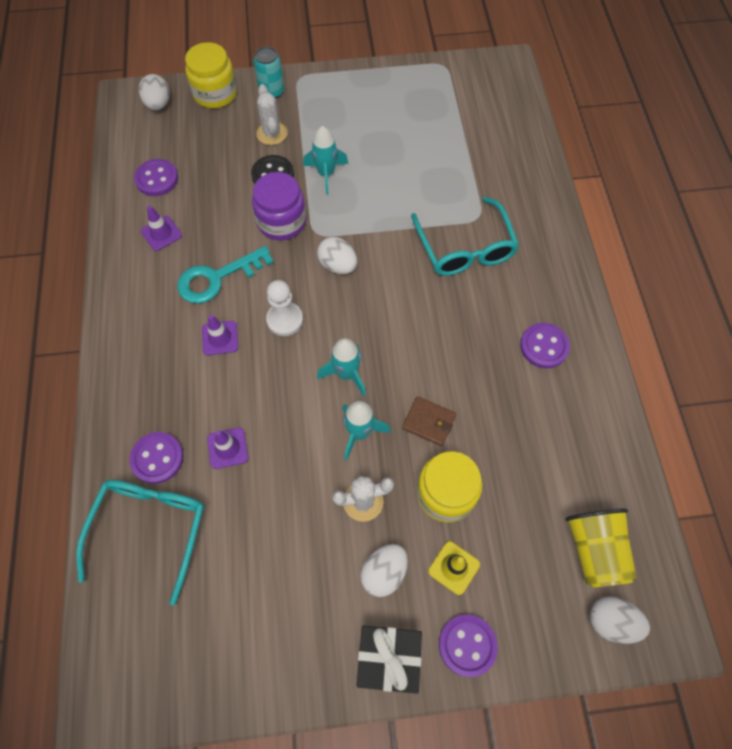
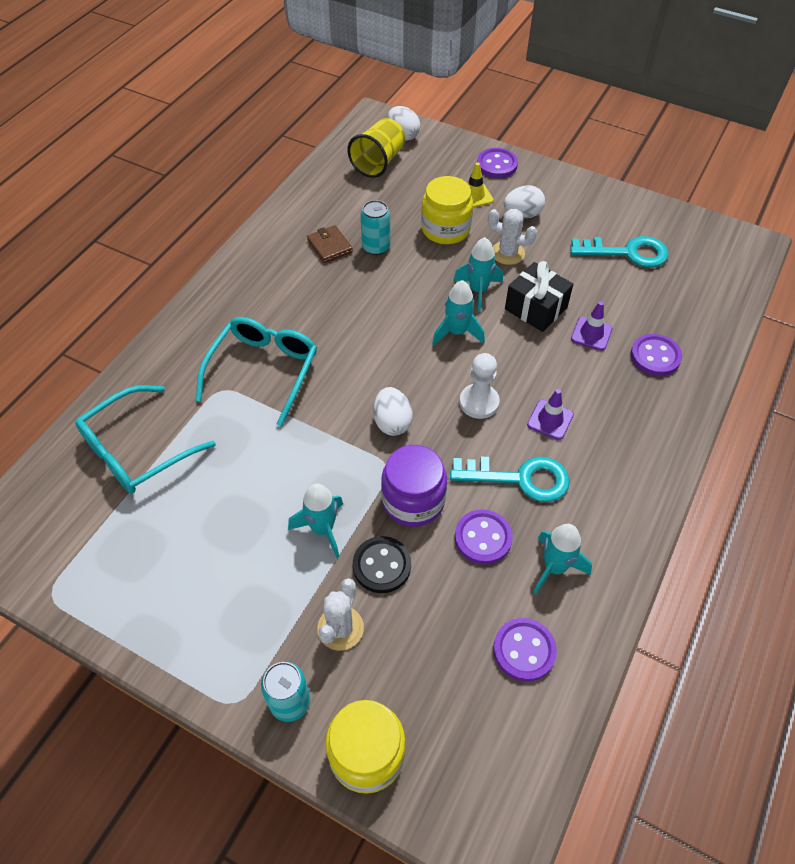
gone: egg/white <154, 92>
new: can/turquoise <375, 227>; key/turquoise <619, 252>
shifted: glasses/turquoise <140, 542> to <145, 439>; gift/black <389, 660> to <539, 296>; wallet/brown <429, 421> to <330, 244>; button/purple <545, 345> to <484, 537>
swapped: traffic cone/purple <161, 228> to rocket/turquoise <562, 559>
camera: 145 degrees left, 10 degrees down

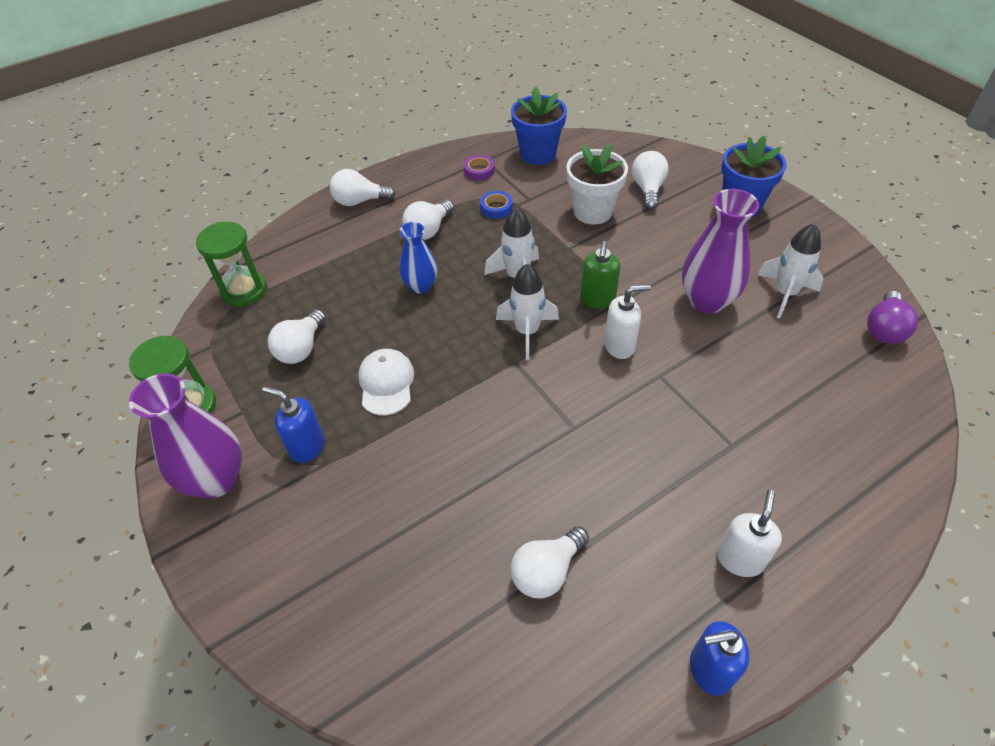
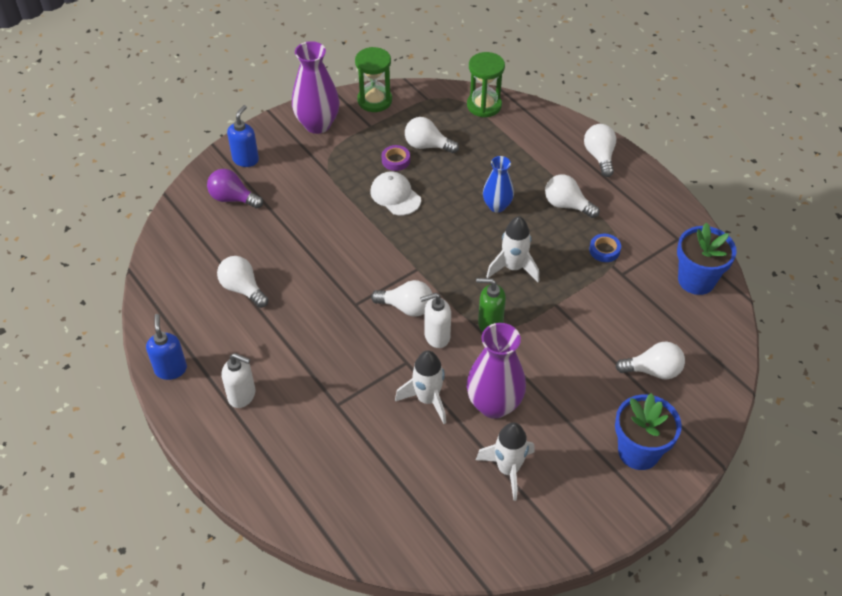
gone: flower pot/white <597, 184>
new: light bulb/white <401, 298>
shifted: soap dispenser/blue <293, 425> to <243, 136>; tape/purple <479, 168> to <396, 158>; rocket/white <527, 311> to <420, 387>; light bulb/purple <892, 317> to <235, 189>
rotated: cap/white <386, 382> = <396, 193> 120 degrees counterclockwise; soap dispenser/white <627, 321> = <435, 320> 90 degrees clockwise
camera: 85 degrees right, 0 degrees up

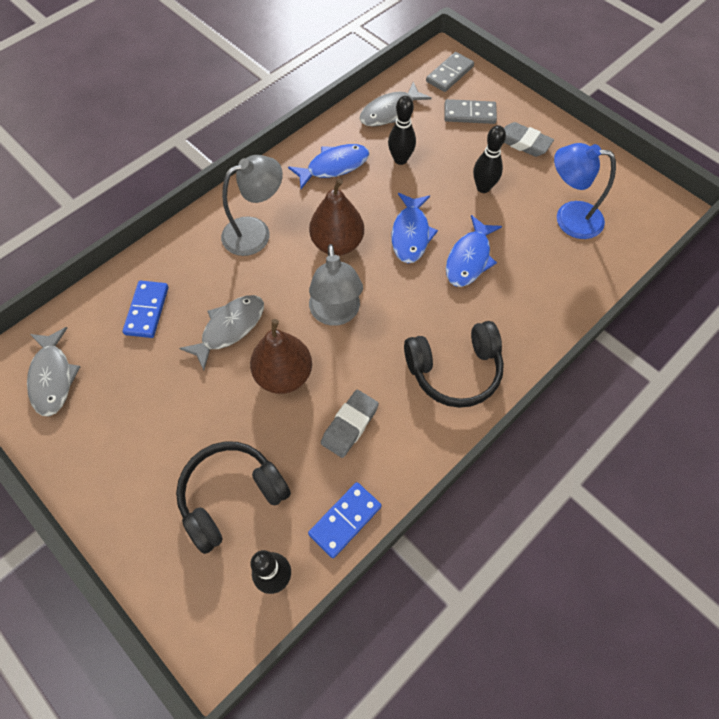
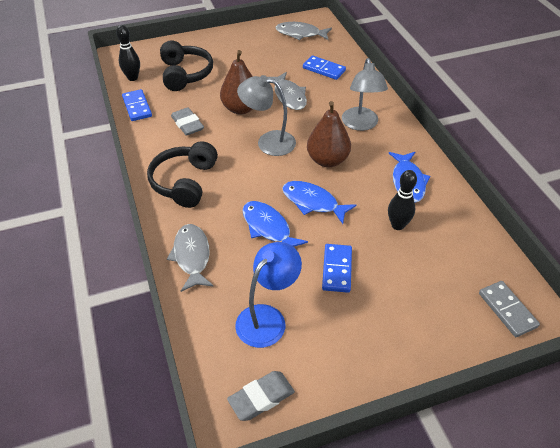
gone: domino/grey <470, 111>
shifted: fish/grey <395, 104> to <190, 258>; eraser/grey <529, 139> to <261, 396>
swapped: bowling pin/black <489, 159> to domino/blue <337, 268>
camera: 115 degrees right, 15 degrees down

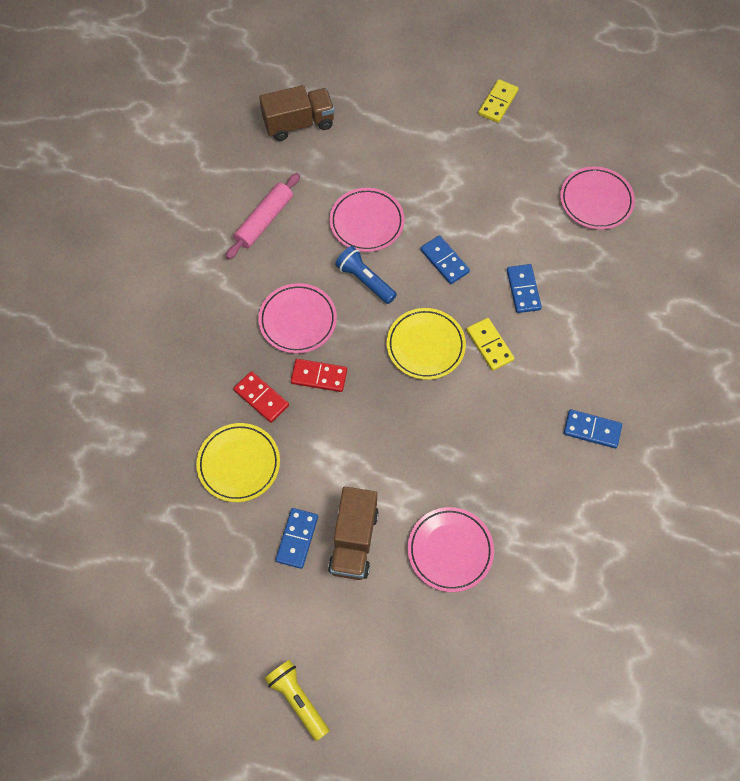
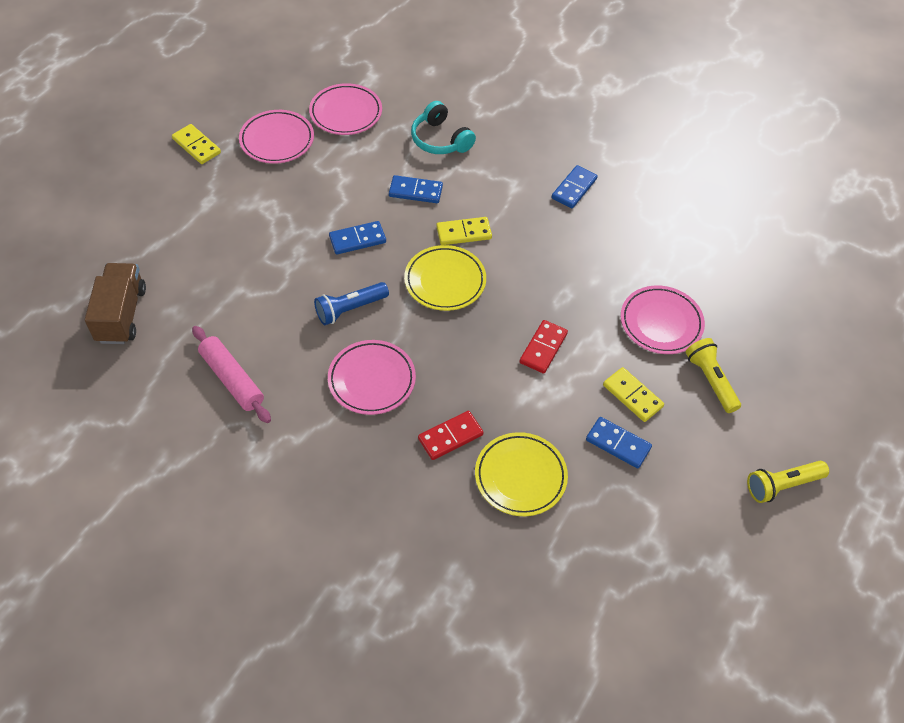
new: headphones/turquoise <443, 127>; flashlight/yellow <713, 375>
shifted: domino/red <319, 375> to <544, 346>; plate/pink <367, 220> to <276, 137>
swapped: truck/brown <353, 533> to domino/yellow <633, 394>
camera: 75 degrees left, 10 degrees down

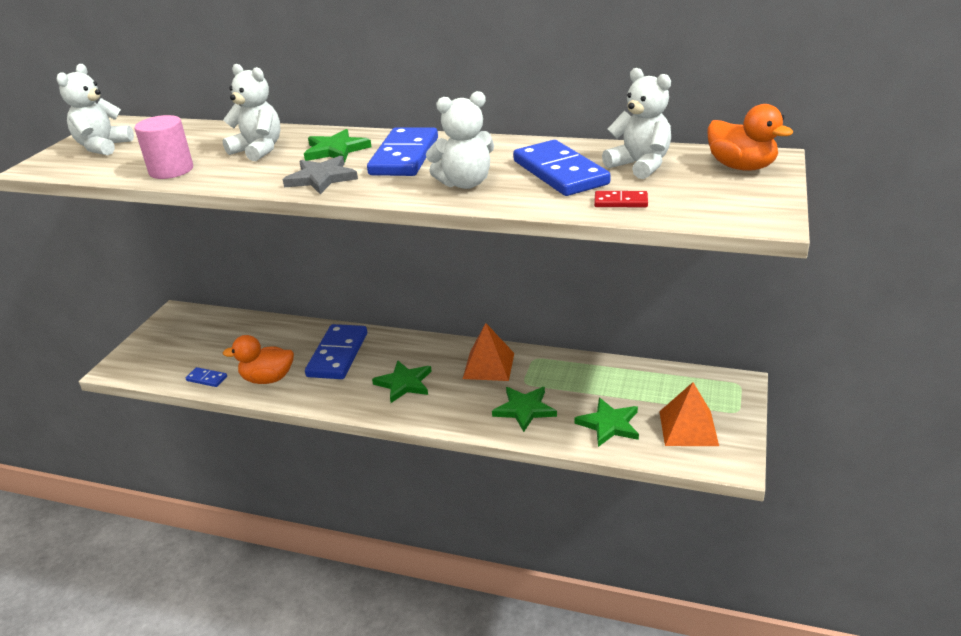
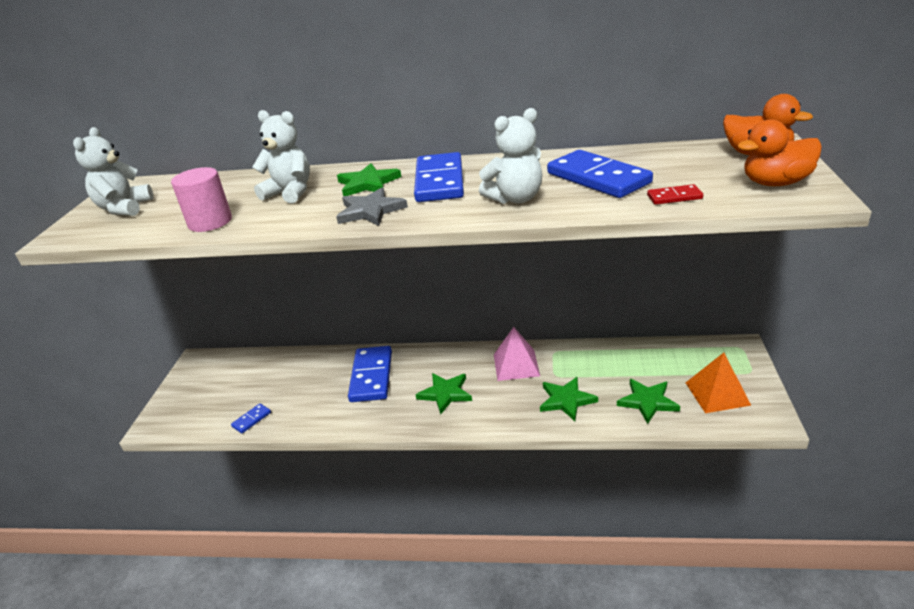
gone: teddy bear/white <636, 123>
shifted: duck/orange <258, 359> to <779, 152>
repainted: pyramid/orange <488, 352> to pyramid/pink <517, 354>
rotated: domino/blue <206, 377> = <251, 418> 60 degrees counterclockwise
camera: 10 degrees left, 0 degrees up

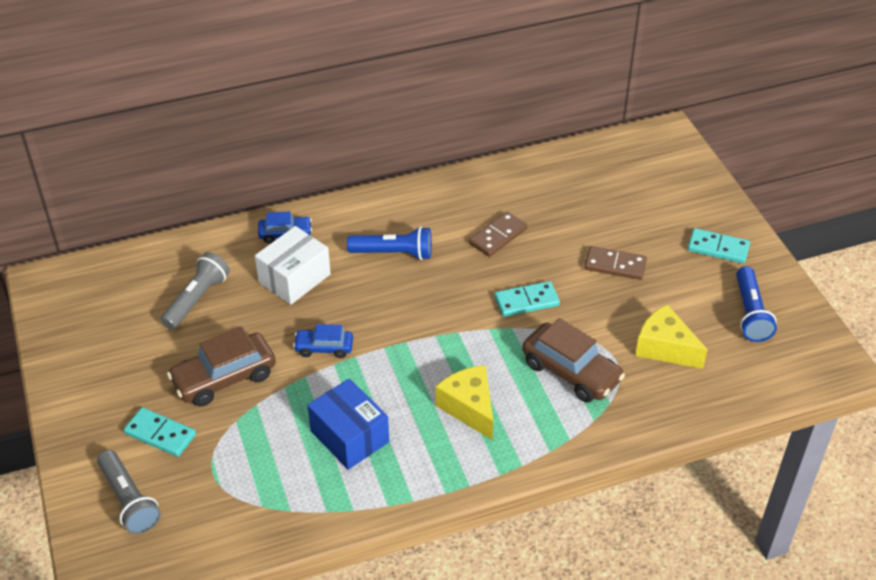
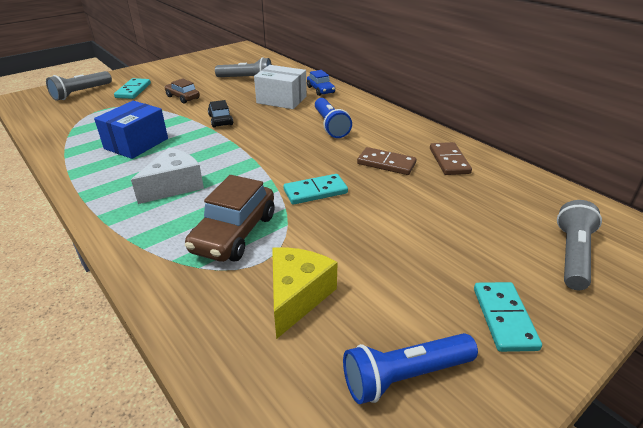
new: flashlight/grey <579, 245>
shifted: domino/brown <615, 263> to <451, 158>
repainted: car/blue <323, 341> to car/black <220, 113>; cheese/yellow <464, 402> to cheese/white <167, 176>
rotated: domino/turquoise <527, 299> = <316, 189> 75 degrees counterclockwise
scaled: car/brown <221, 366> = <182, 90> x0.58
camera: 70 degrees right, 10 degrees down

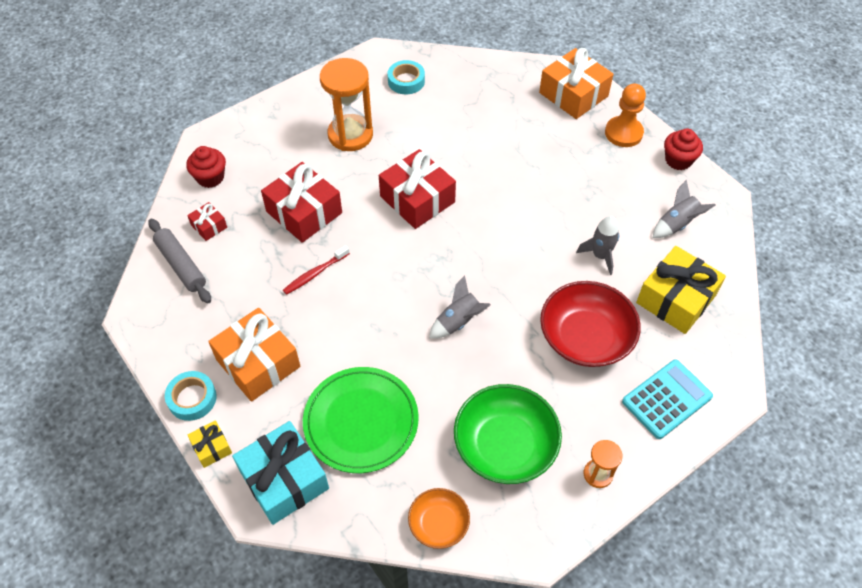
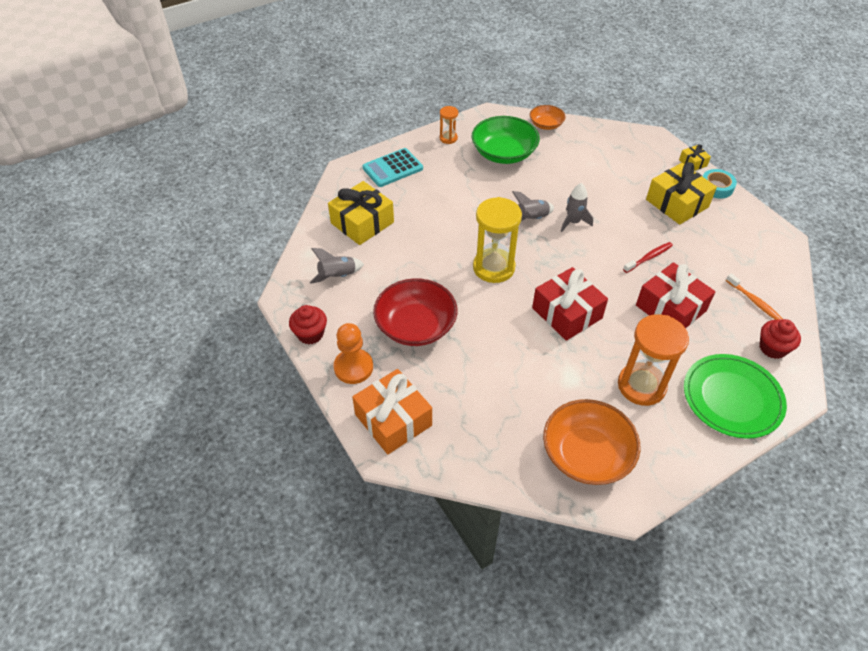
gone: rolling pin/grey <179, 261>; gift/turquoise <280, 473>
new: hourglass/yellow <497, 240>
shifted: plate/green <361, 420> to <735, 396>; bowl/red <590, 324> to <415, 312>; rocket/grey <597, 245> to <577, 207>
swapped: gift/red <207, 221> to toothbrush/orange <754, 296>; tape/turquoise <406, 77> to bowl/orange <592, 442>
repainted: gift/orange <254, 355> to gift/yellow <681, 193>
camera: 175 degrees left, 5 degrees down

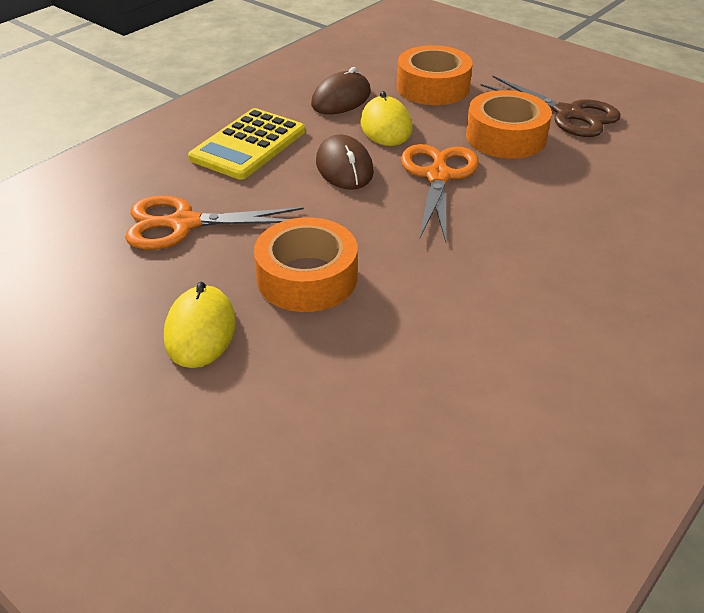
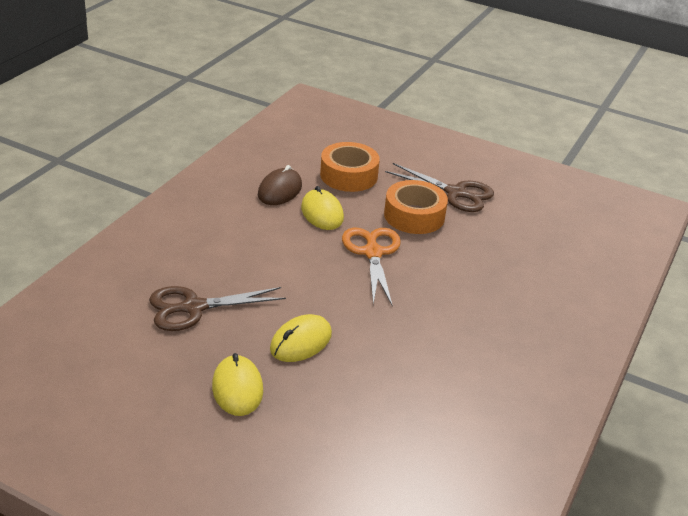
gone: calculator/yellow <246, 144>; mouse/brown <345, 162>
swapped: tape/orange <306, 264> to mouse/yellow <301, 338>
repainted: scissors/orange <214, 222> to scissors/brown <217, 308>
camera: 15 degrees left, 5 degrees down

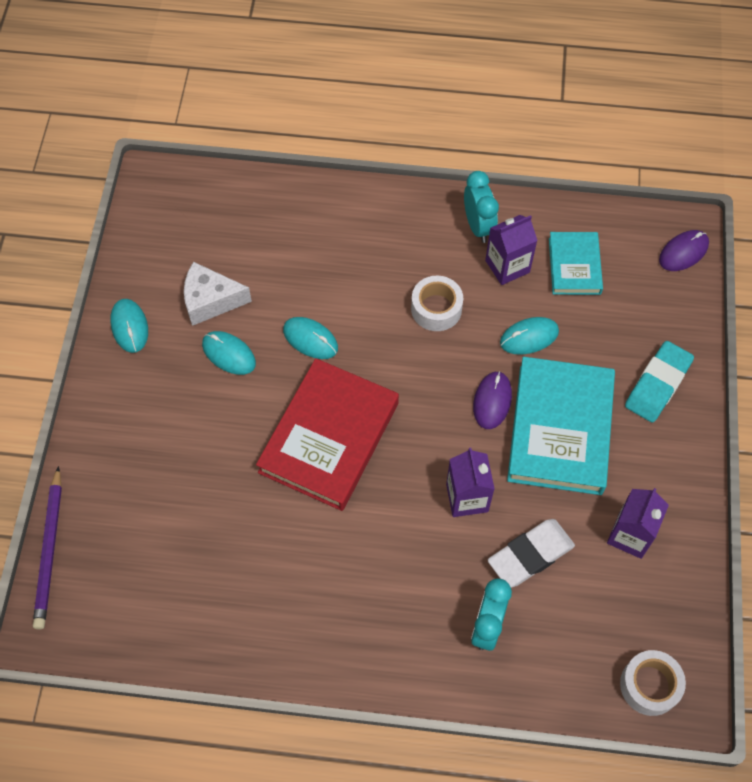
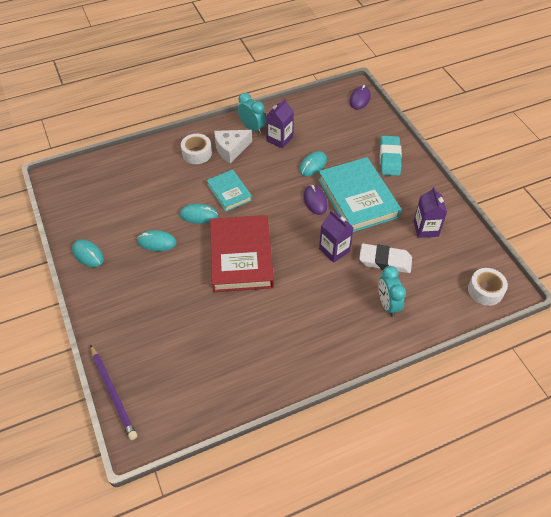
shifted: cheese/white <218, 294> to <233, 146>; tape/white <437, 303> to <196, 149>; book/turquoise <576, 263> to <229, 190>
rotated: eraser/white <531, 553> = <385, 258> 75 degrees clockwise
camera: 30 degrees left, 10 degrees down

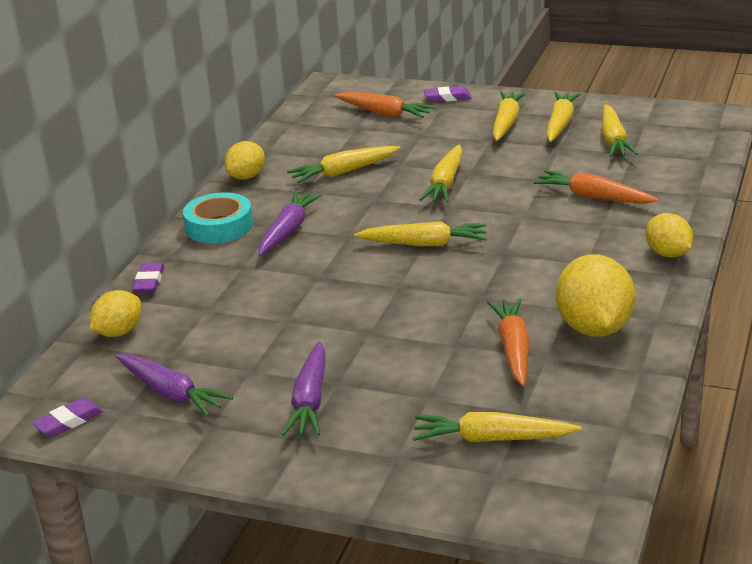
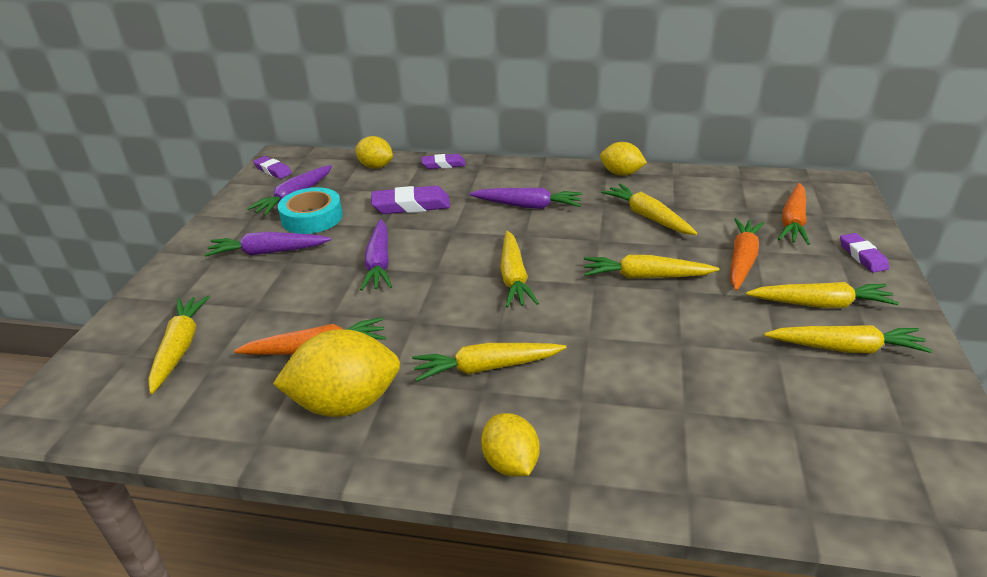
new: carrot/purple <376, 255>; eraser/purple <410, 200>
shifted: tape/turquoise <218, 218> to <310, 210>; carrot/orange <596, 187> to <747, 254>; carrot/yellow <620, 130> to <489, 362>
rotated: lemon/yellow <669, 235> = <510, 445> 75 degrees counterclockwise
camera: 80 degrees right, 5 degrees up

